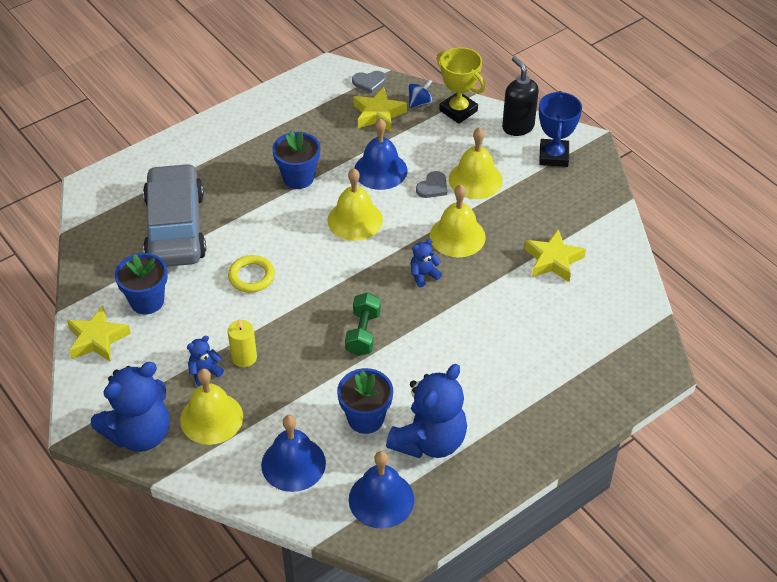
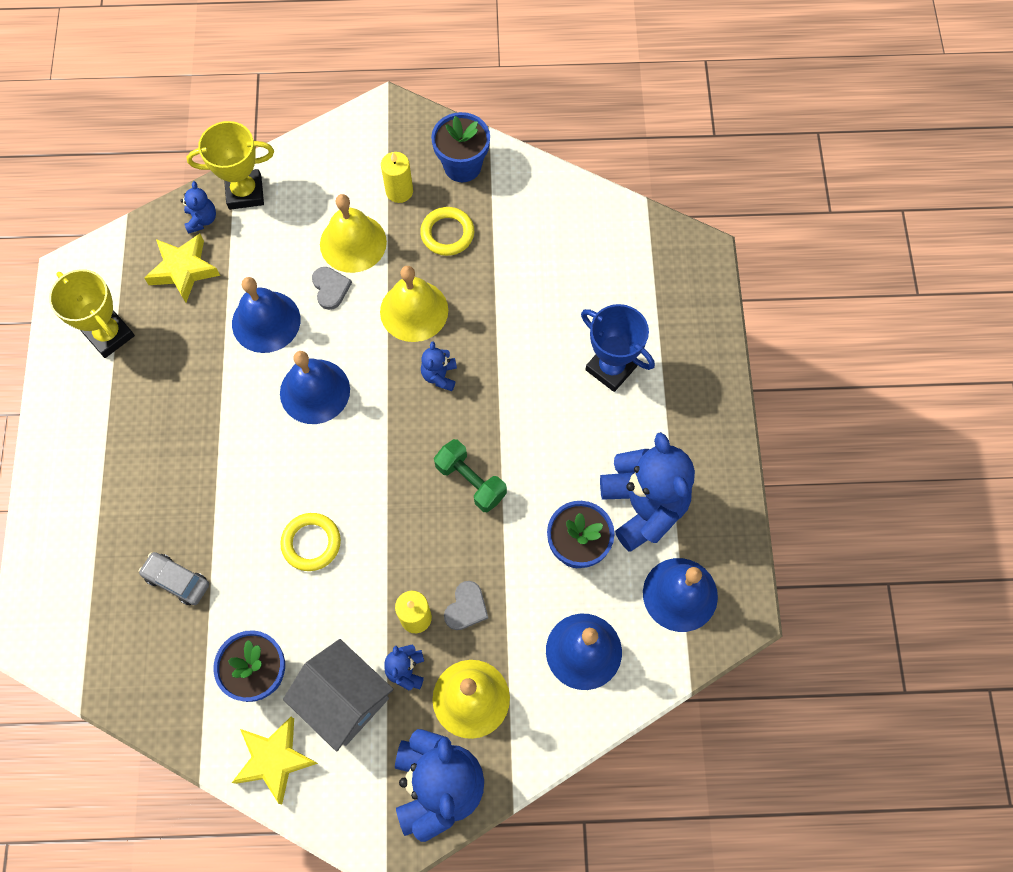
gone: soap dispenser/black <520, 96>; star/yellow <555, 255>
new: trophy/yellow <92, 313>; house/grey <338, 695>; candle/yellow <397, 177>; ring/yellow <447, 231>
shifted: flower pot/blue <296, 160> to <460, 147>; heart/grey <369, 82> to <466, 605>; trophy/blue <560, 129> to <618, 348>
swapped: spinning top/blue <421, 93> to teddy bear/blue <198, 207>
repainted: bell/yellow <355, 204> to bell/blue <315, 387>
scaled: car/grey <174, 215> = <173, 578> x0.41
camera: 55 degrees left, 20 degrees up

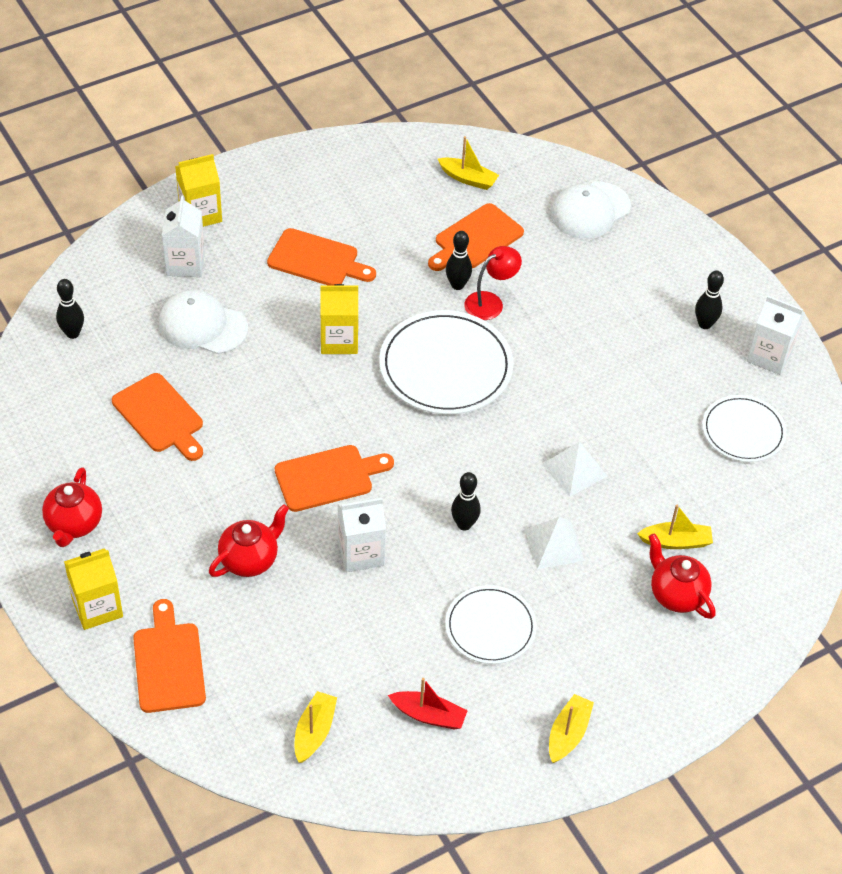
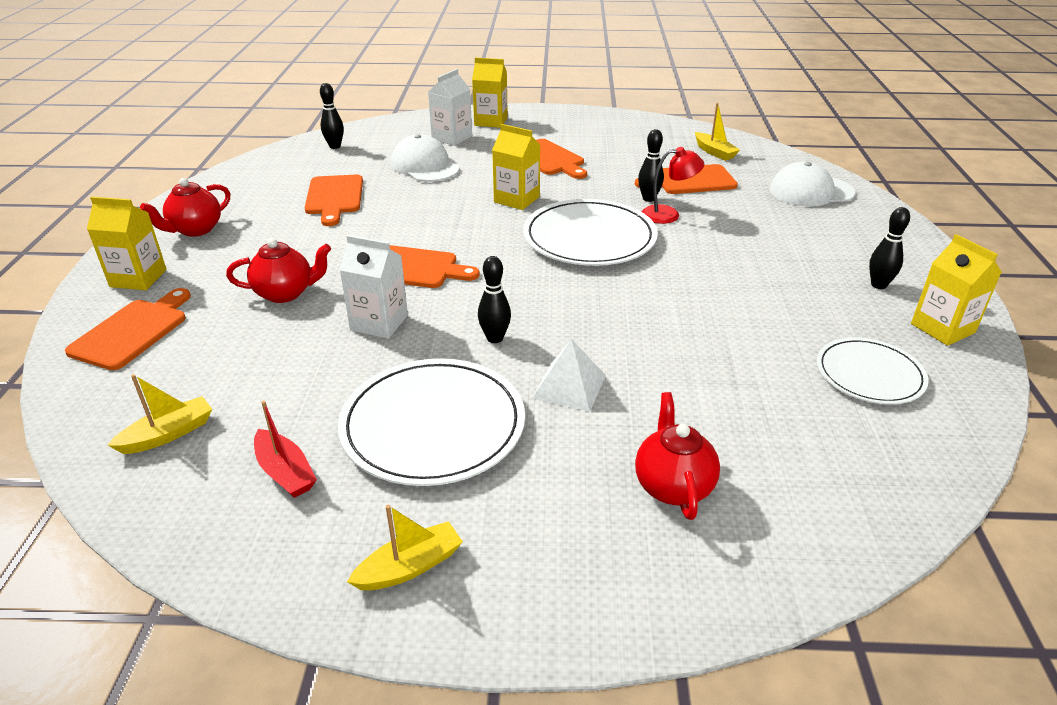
gone: pyramid/white <574, 469>; boat/yellow <675, 527>
repainted: carton/white <776, 335> to carton/yellow <956, 290>
scaled: plate/white <491, 624> = <431, 422> x1.63
camera: 35 degrees right, 15 degrees down

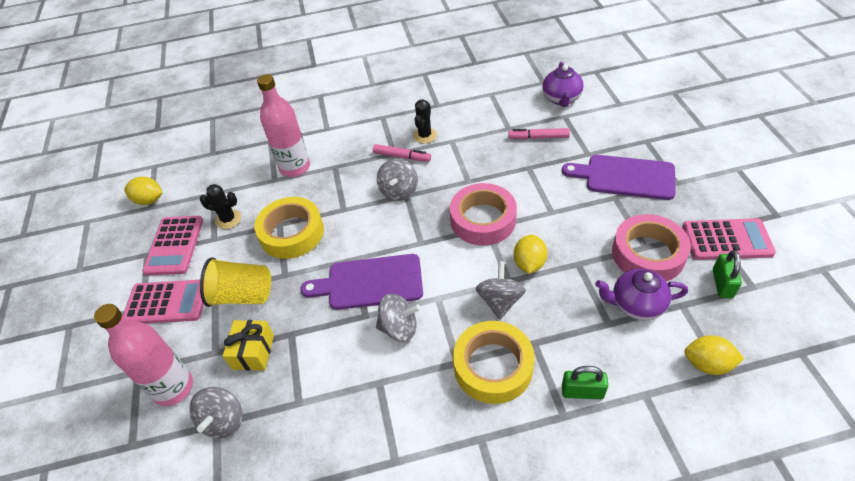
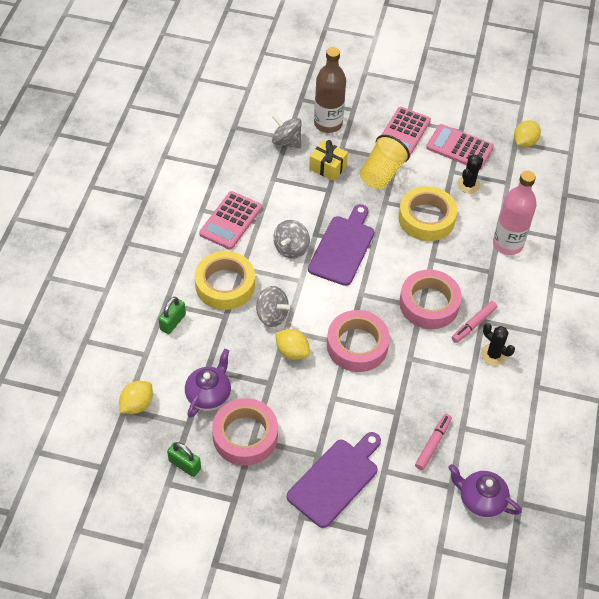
shifted: calculator/pink <729, 239> to <230, 220>
swapped: spinning top/grey <397, 180> to tape/pink <430, 299>
repainted: bottle/pink <143, 355> to bottle/brown <330, 90>
camera: 110 degrees right, 5 degrees up

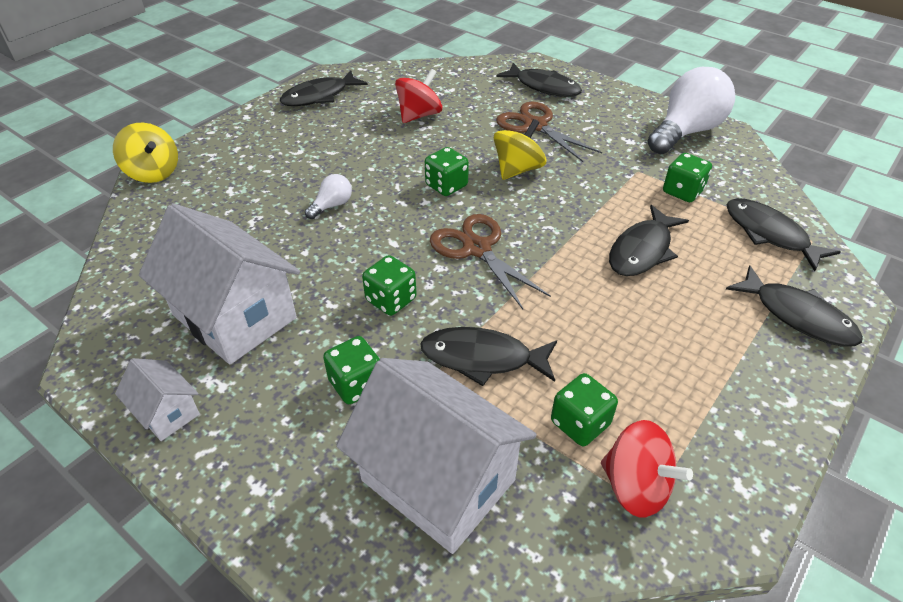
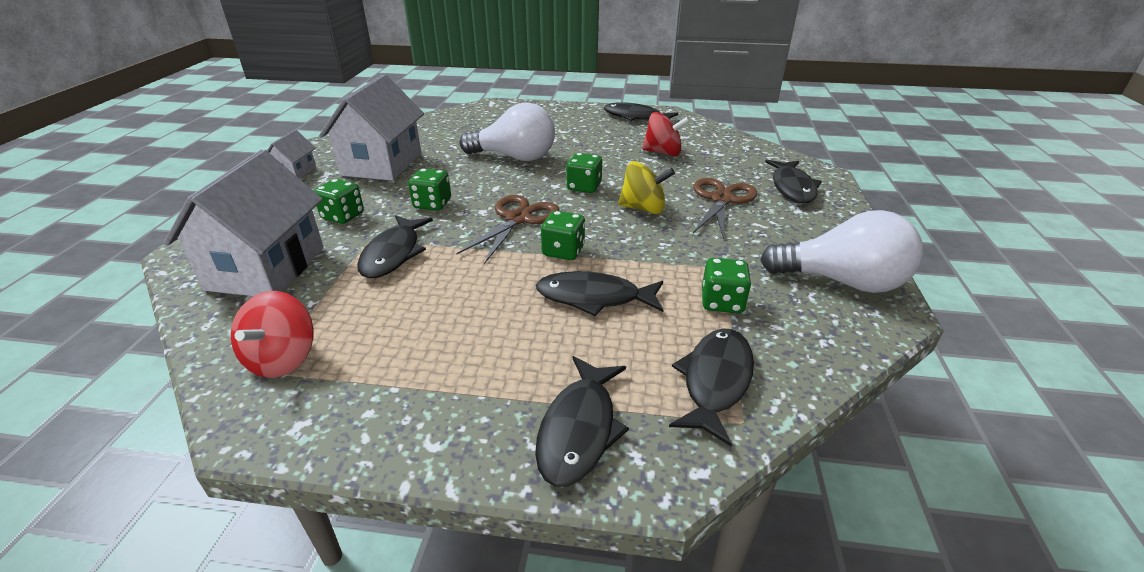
gone: spinning top/yellow <145, 153>
shifted: dice/green <584, 409> to <563, 235>
rotated: fish/black <488, 356> = <395, 246> 150 degrees counterclockwise
scaled: light bulb/white <328, 196> = <507, 131> x2.23
camera: 60 degrees right, 10 degrees down

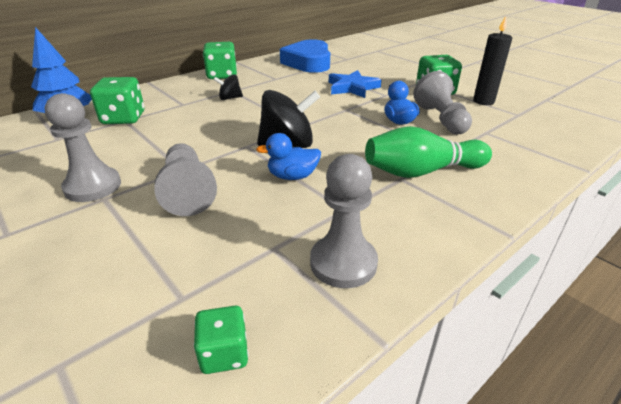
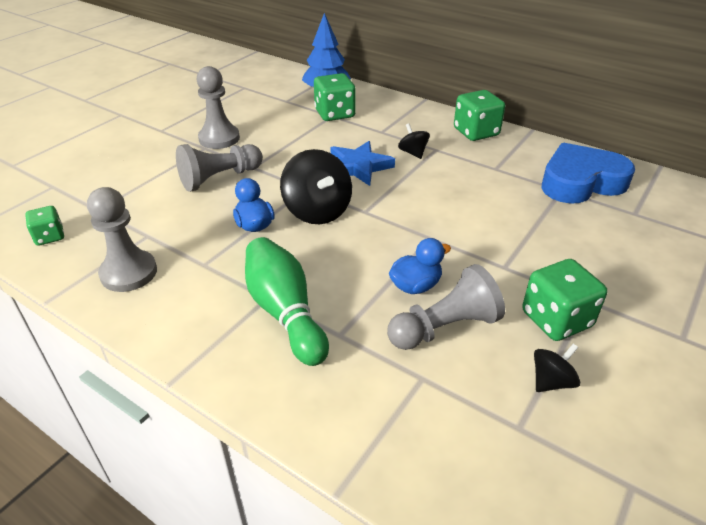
shifted: star/blue <355, 84> to <362, 163>
swapped: candle/black <492, 60> to spinning top/black <557, 368>
camera: 75 degrees right, 5 degrees up

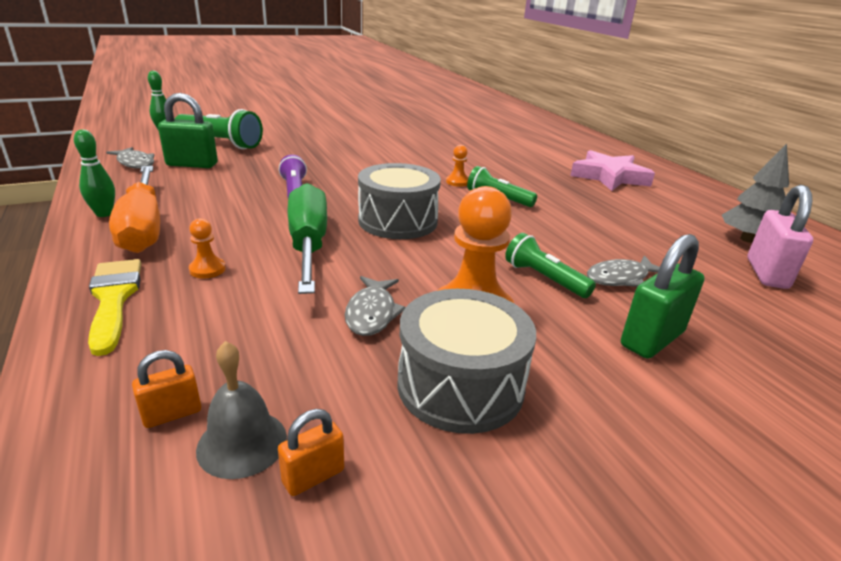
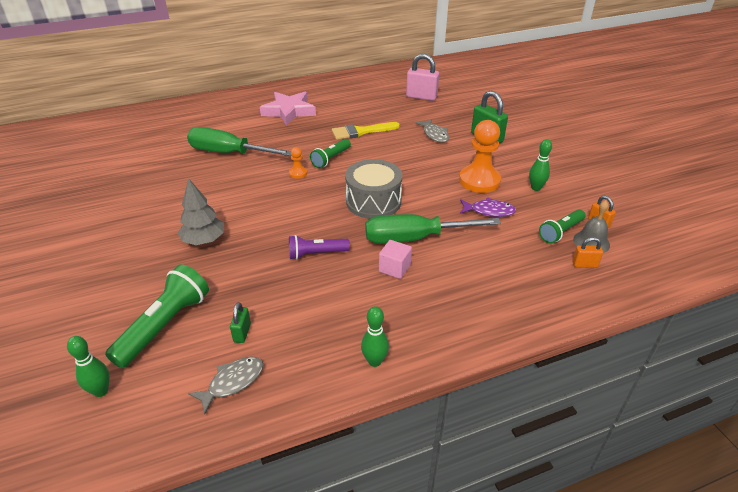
gone: screwdriver/orange <134, 209>; pawn/orange <207, 248>
new: screwdriver/green <239, 141>; cube/pink <395, 259>
shifted: brush/yellow <114, 307> to <366, 131>; flashlight/green <550, 265> to <562, 226>; tree/grey <755, 193> to <201, 211>
swapped: drum/grey <466, 361> to bowling pin/green <540, 165>
repainted: fish/grey <375, 306> to fish/purple <488, 207>
rotated: padlock/orange <166, 389> = <587, 252> 60 degrees counterclockwise
scaled: padlock/green <188, 130> = <240, 322> x0.53
camera: 85 degrees left, 10 degrees up

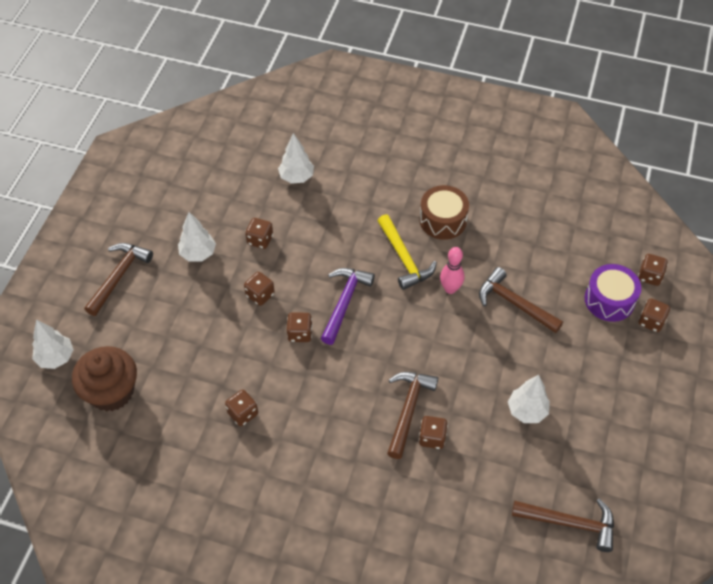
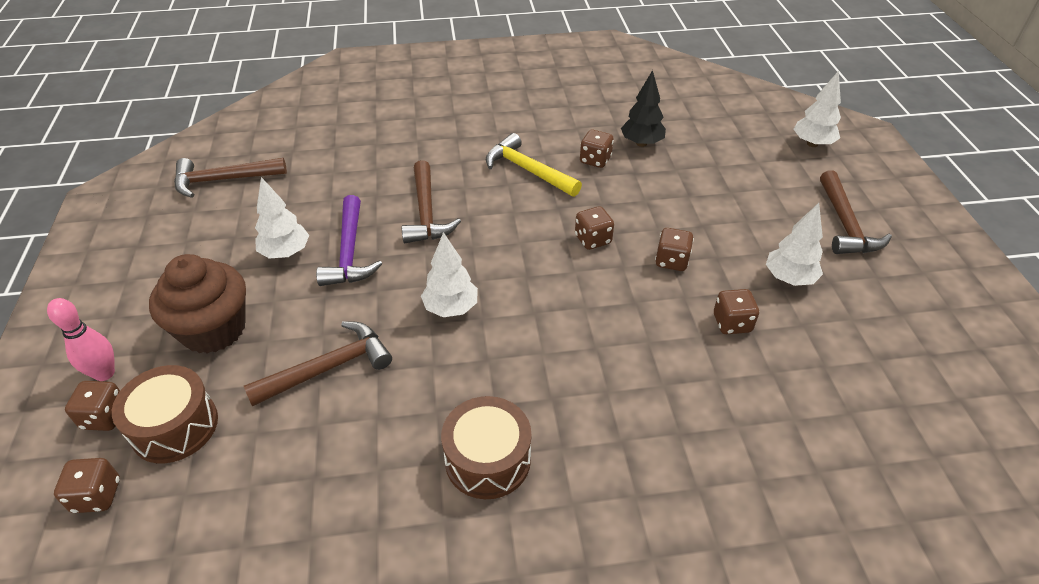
gone: dice/brown <433, 432>
new: tree/black <643, 108>
shifted: cupcake/brown <104, 379> to <197, 304>; tree/white <296, 158> to <449, 274>; hammer/purple <348, 306> to <349, 240>; hammer/yellow <407, 252> to <534, 165>; bowling pin/pink <452, 270> to <81, 339>
repainted: drum/purple <613, 293> to drum/brown <165, 414>
rotated: hammer/brown <521, 300> = <318, 364> 45 degrees counterclockwise
camera: 155 degrees right, 10 degrees down

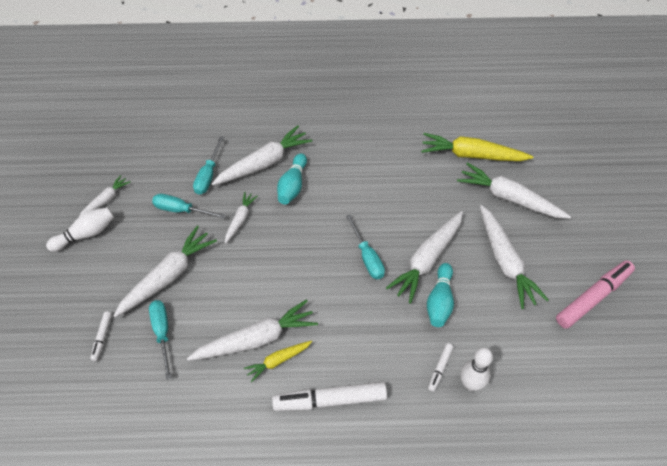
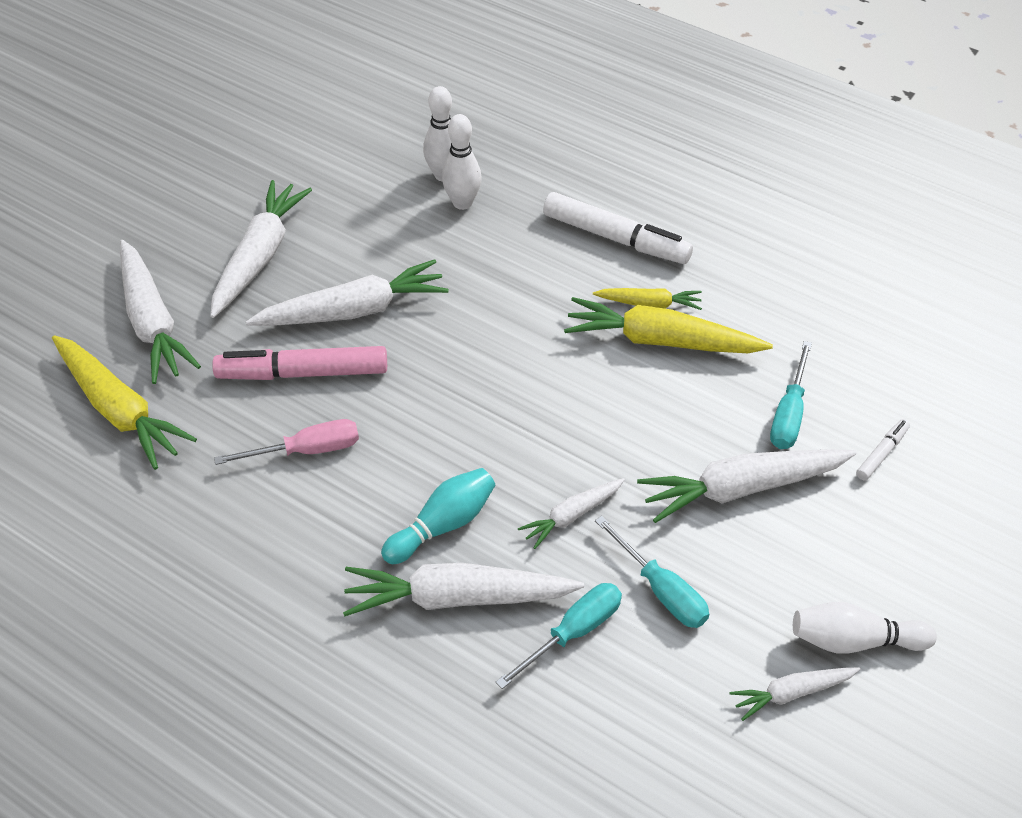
gone: screwdriver/turquoise <365, 247>; bowling pin/turquoise <440, 295>
new: screwdriver/pink <286, 442>
shifted: marker/pink <595, 294> to <299, 363>
swapped: marker/white <440, 367> to bowling pin/white <462, 162>
repainted: carrot/white <252, 330> to carrot/yellow <668, 325>
camera: 145 degrees left, 5 degrees down

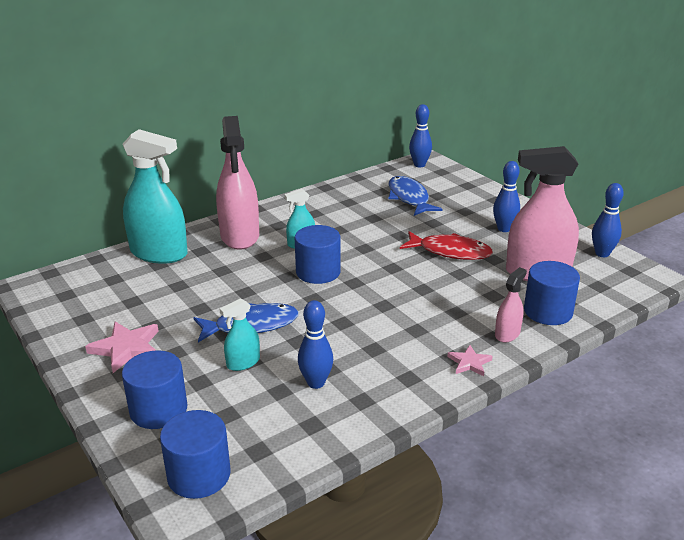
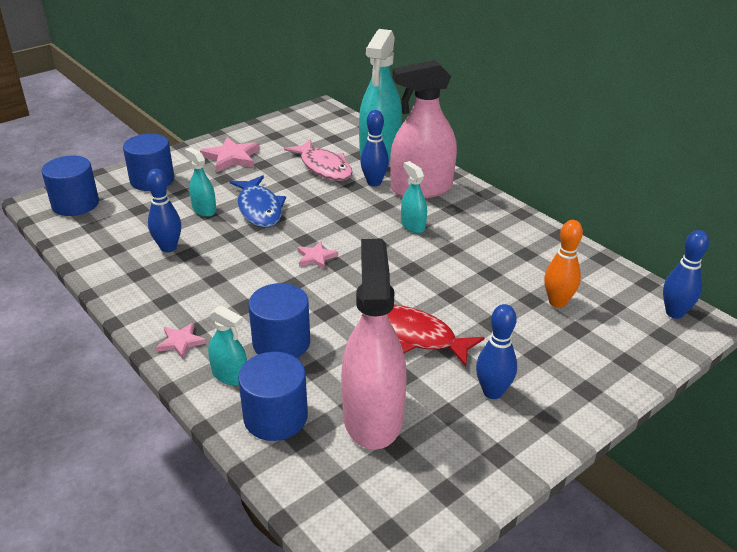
new: fish/pink <318, 160>; star/pink <317, 255>
shifted: cylinder/blue <318, 254> to <279, 320>; bowling pin/blue <608, 220> to <374, 148>
swapped: fish/blue <415, 196> to bowling pin/orange <563, 264>
repainted: spray bottle/pink <511, 305> to spray bottle/turquoise <227, 345>
rotated: fish/red <446, 245> = <436, 336> 105 degrees clockwise
camera: 85 degrees right, 5 degrees up

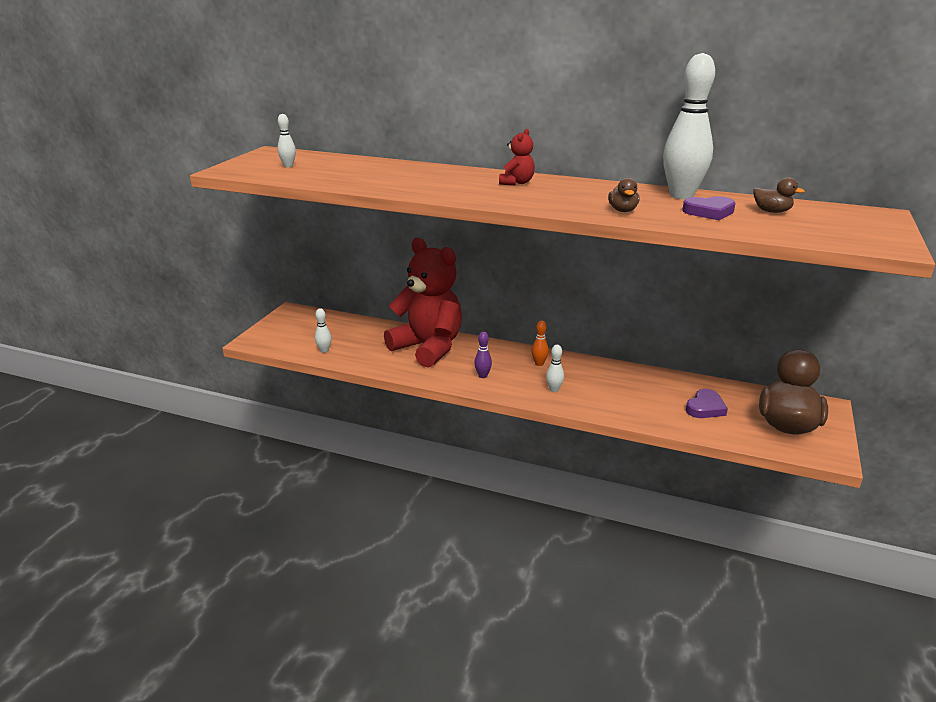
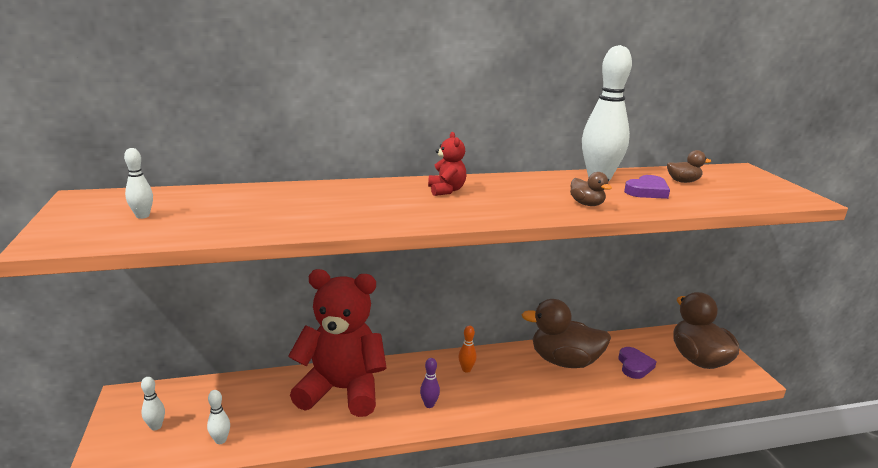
new: duck/brown <566, 333>
shifted: bowling pin/white <555, 368> to <153, 403>
camera: 35 degrees left, 5 degrees down

